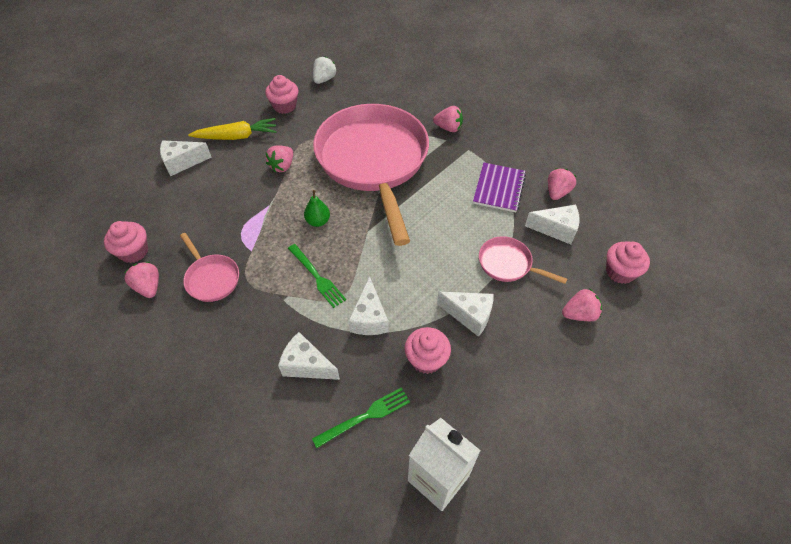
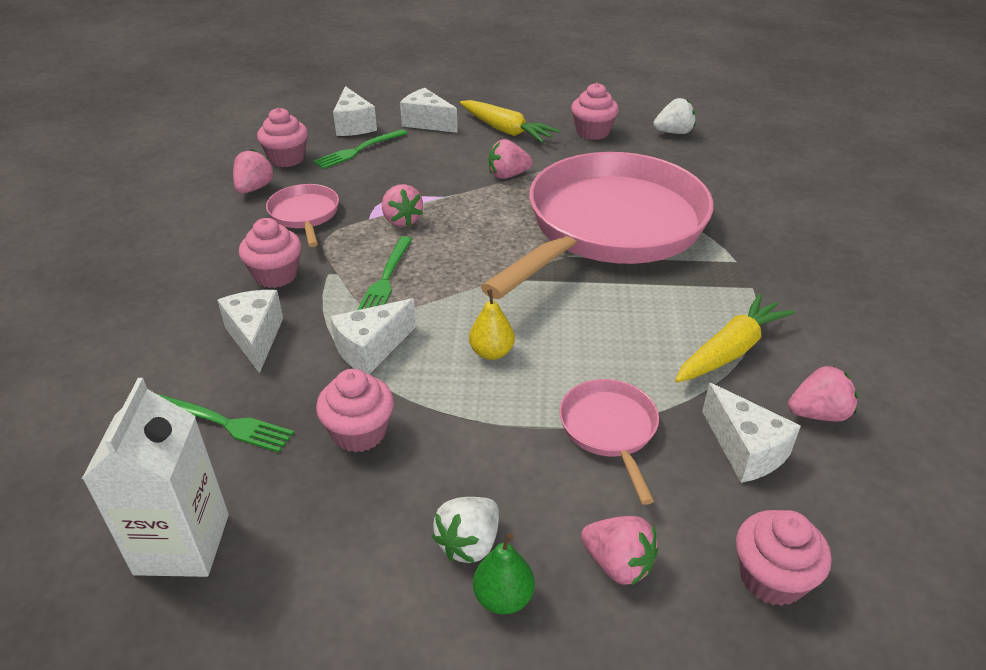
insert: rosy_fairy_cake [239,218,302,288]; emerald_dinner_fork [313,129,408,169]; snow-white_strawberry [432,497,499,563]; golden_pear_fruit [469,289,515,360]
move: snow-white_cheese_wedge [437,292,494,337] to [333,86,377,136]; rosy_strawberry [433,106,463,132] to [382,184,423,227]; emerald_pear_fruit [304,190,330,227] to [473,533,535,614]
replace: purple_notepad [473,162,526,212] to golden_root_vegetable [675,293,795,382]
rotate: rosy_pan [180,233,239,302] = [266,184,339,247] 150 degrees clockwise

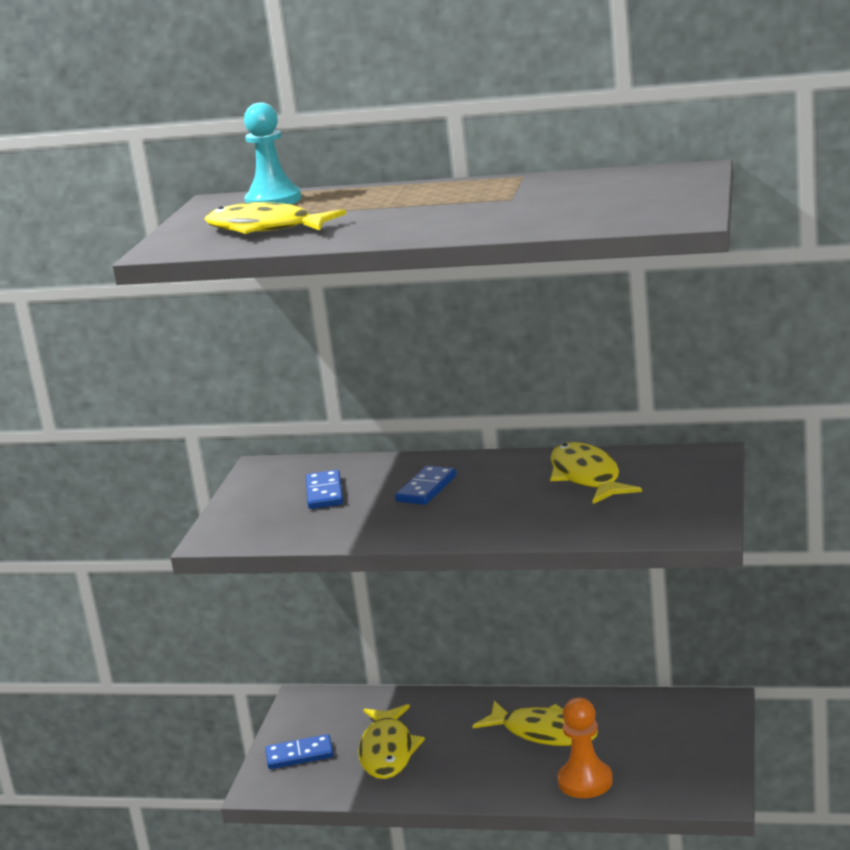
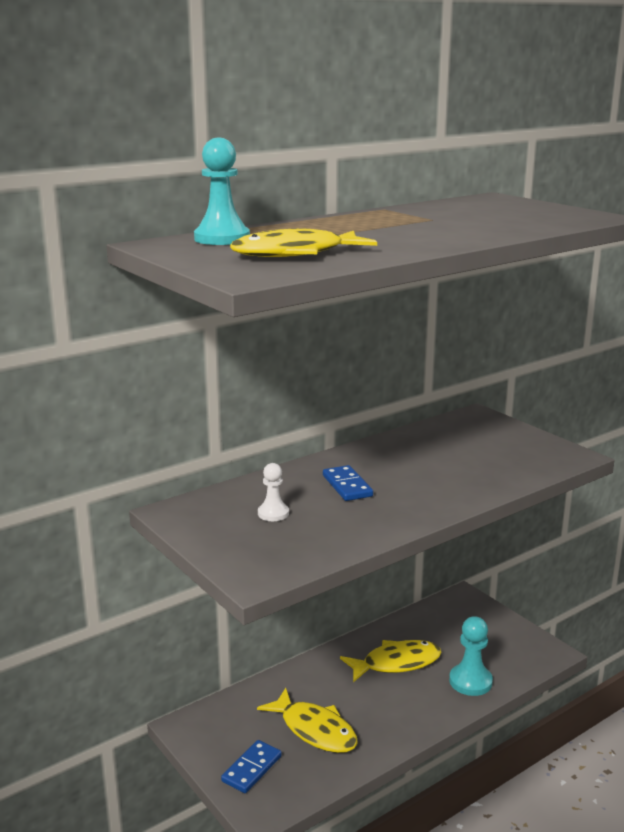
delete: golden_fish [550,442,642,504]
replace: cobalt_domino_piece [306,470,343,509] to snow-white_chess_pawn [258,463,289,521]
recolor: bright_orange_chess_pawn [557,698,613,798] to aqua_chess_pawn [449,616,493,696]

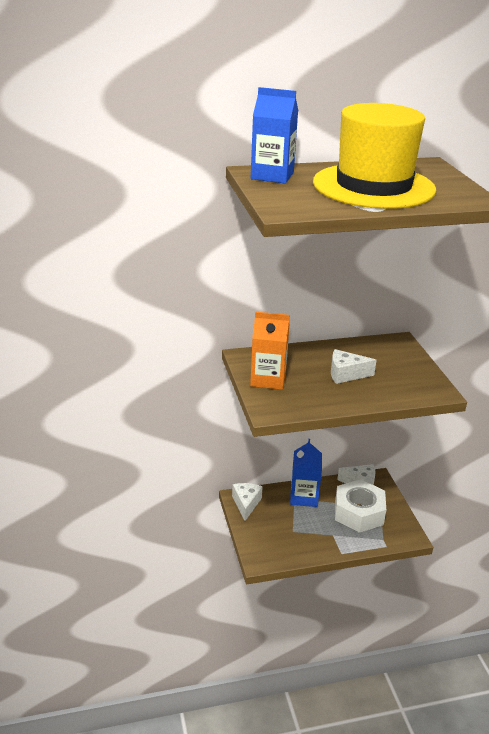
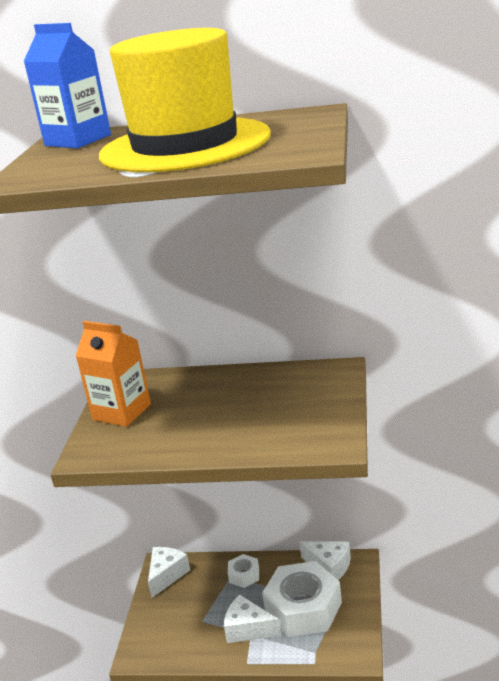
move: snow-white_cheese_wedge [331,349,376,384] to [224,595,281,643]
replace: cobalt_carton [290,439,322,507] to snow-white_nut [228,554,259,588]

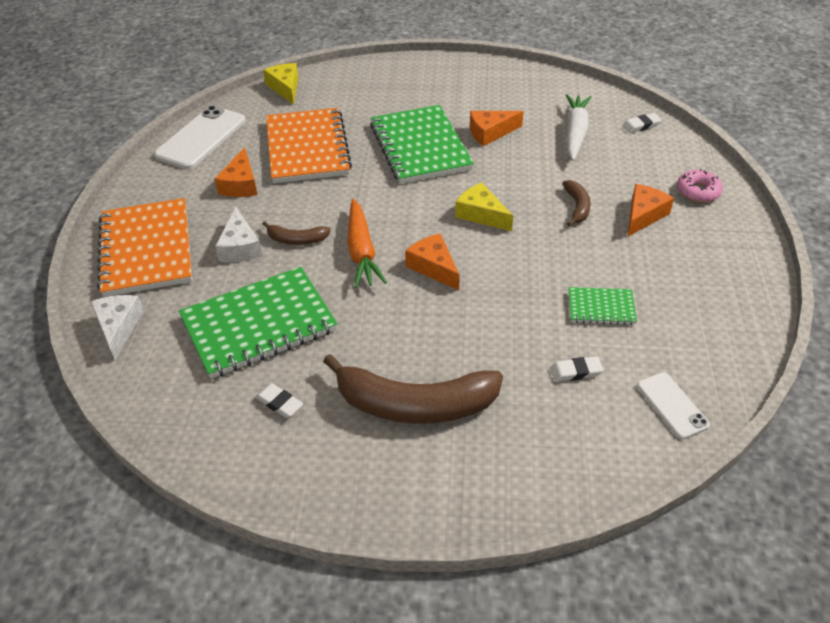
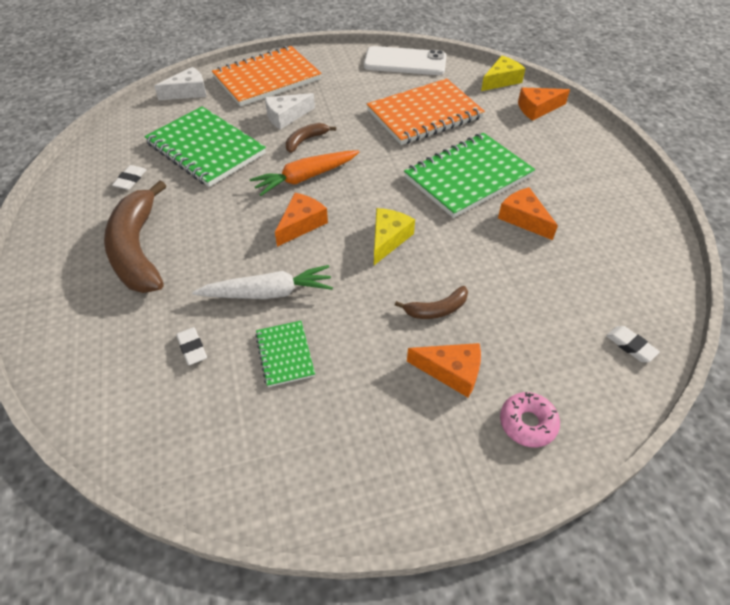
delete: snow-white_smartphone [637,372,710,439]
move: snow-white_root_vegetable [566,94,591,161] to [192,265,333,299]; bright_orange_cheese_wedge [215,147,257,197] to [518,87,570,121]
rotate: brown_toy_banana [262,221,331,245] = [286,123,336,153] 60 degrees clockwise

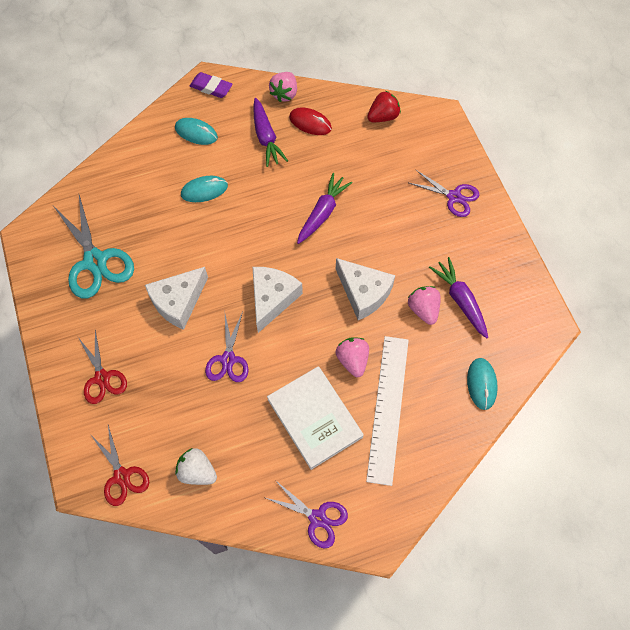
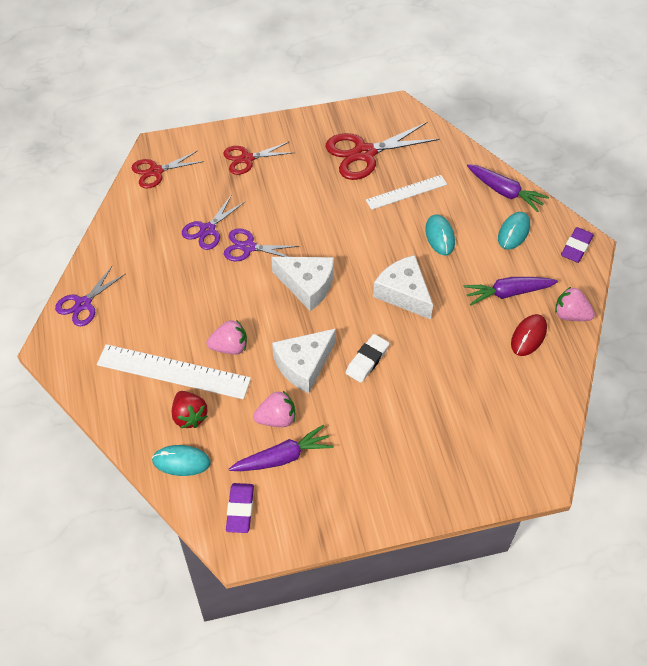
delete: snow-white_strawberry [175,448,217,485]; snow-white_book [267,366,364,470]
insert: purple_pencil_eraser [226,483,254,533]; snow-white_pencil_eraser [346,334,390,383]; snow-white_measuring_stick [366,175,447,210]
move: scarlet_strawberry [367,91,401,122] to [172,391,208,428]; purple_scissors [409,170,479,217] to [182,196,245,250]; snow-white_cheese_wedge [145,267,208,330] to [373,255,433,319]; purple_root_vegetable [297,173,353,244] to [467,164,549,212]
recolor: aqua_scissors [54,195,134,298] to scarlet_scissors [325,122,439,180]

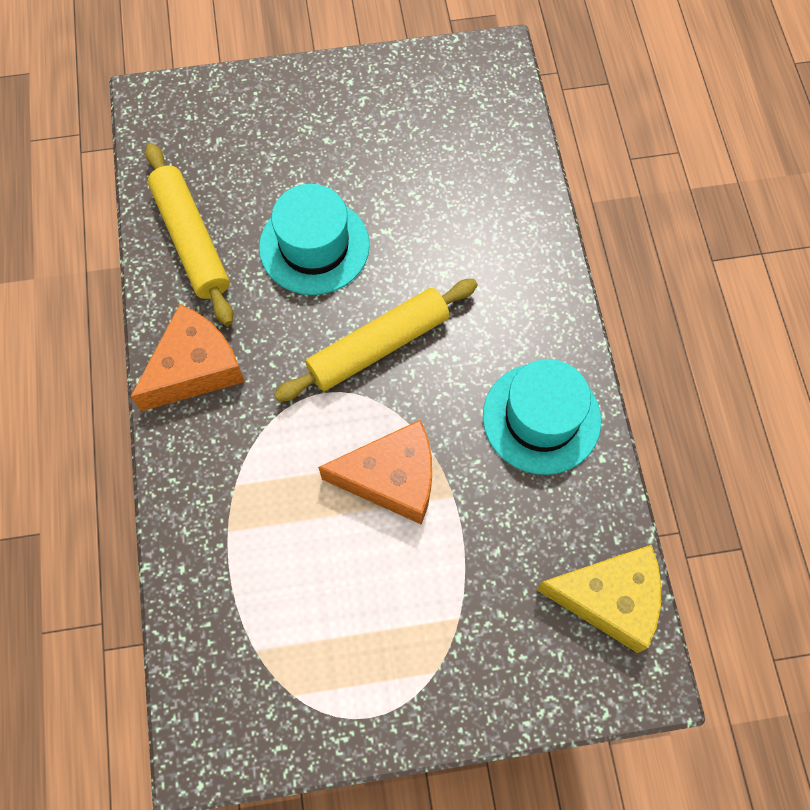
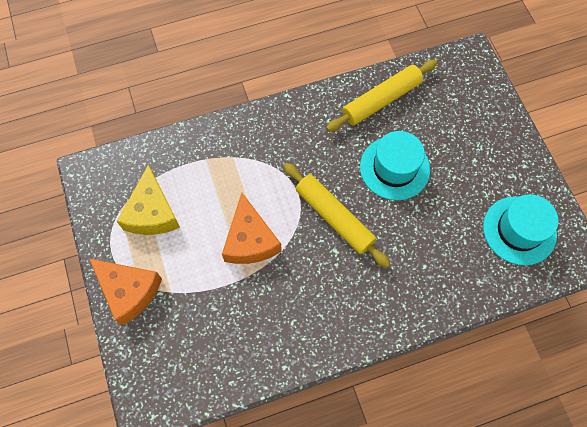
move: bright_orange_cheese_wedge [131,304,245,411] to [90,259,162,326]; golden_cheese_wedge [536,545,662,653] to [117,165,180,235]; aqua_hat [483,359,601,475] to [483,194,559,265]

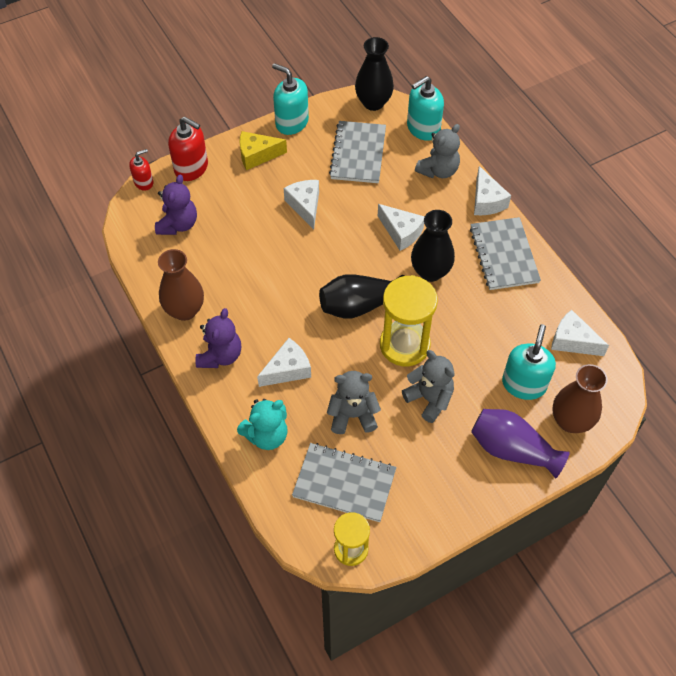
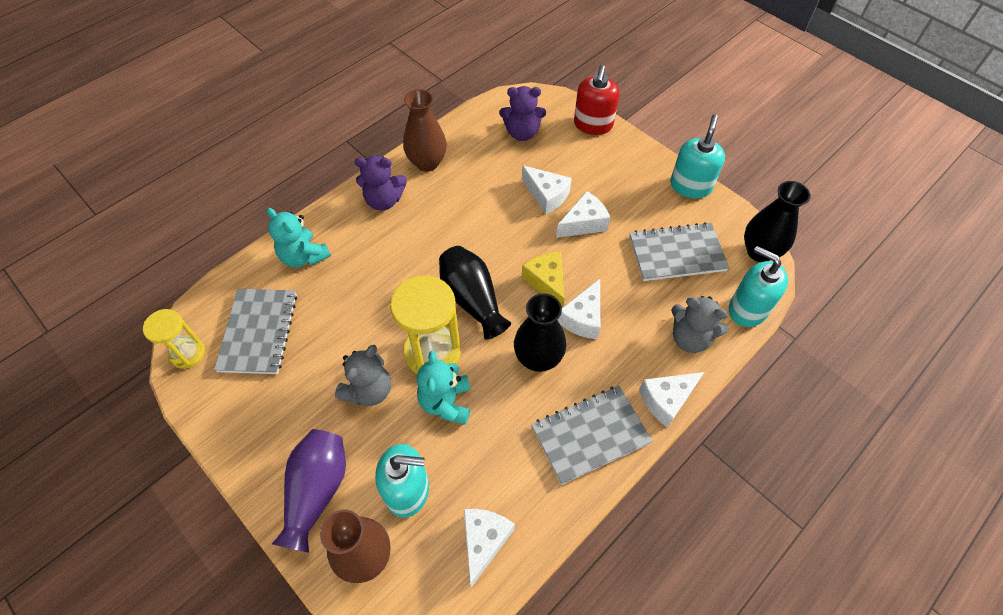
delete: scarlet_soap_pump [129,149,153,191]; gray_stuffed_bear [327,371,381,434]
insert: aqua_stuffed_bear [417,351,470,425]
move: snow-white_cheese_wedge [257,338,311,387] to [522,165,572,214]; golden_cheese_wedge [240,131,287,170] to [522,252,564,308]

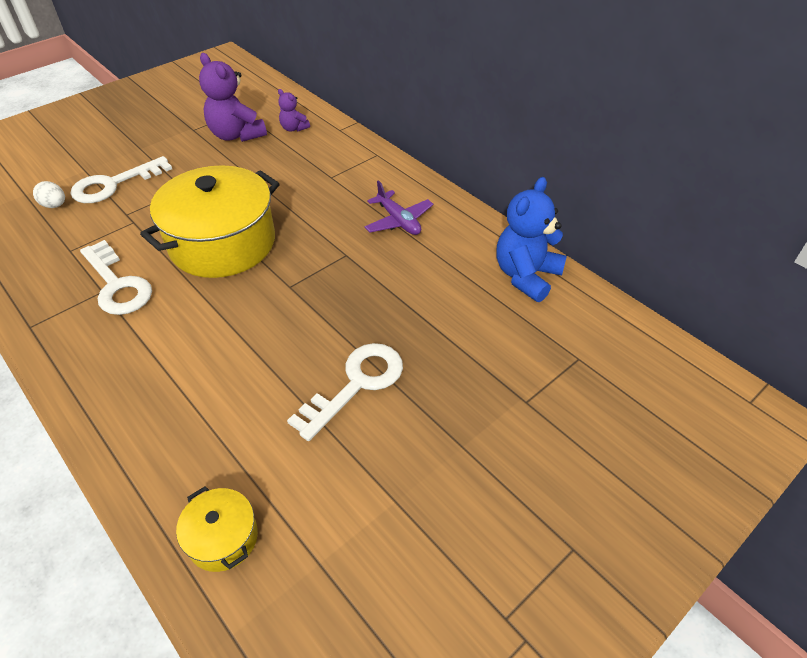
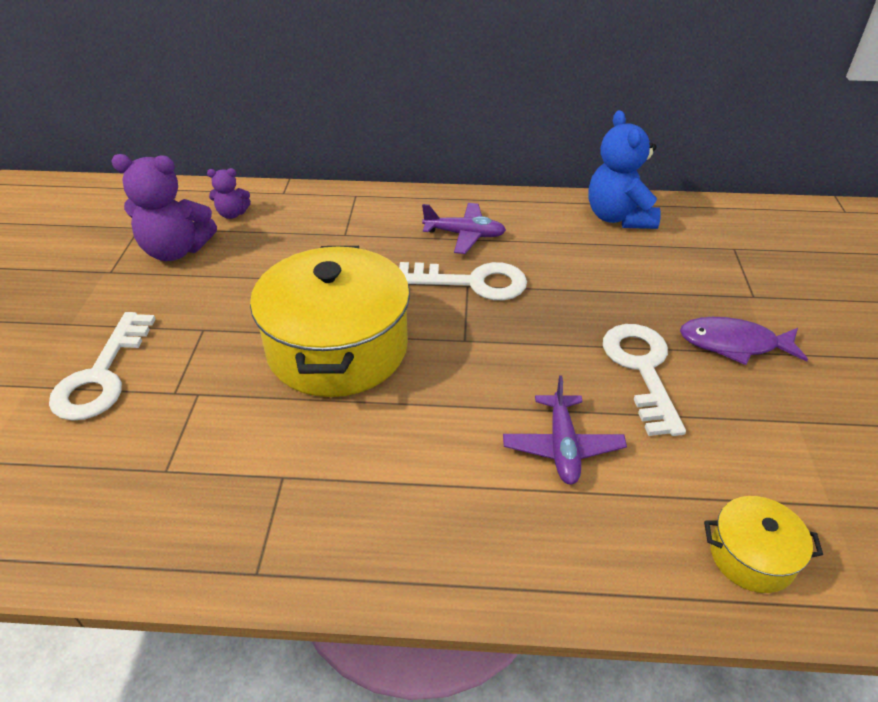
delete: snow-white_toy_egg [33,181,65,208]
insert: purple_aeroplane [503,375,627,485]; purple_fish [680,317,808,365]
move: snow-white_key [80,240,152,315] to [399,262,527,300]

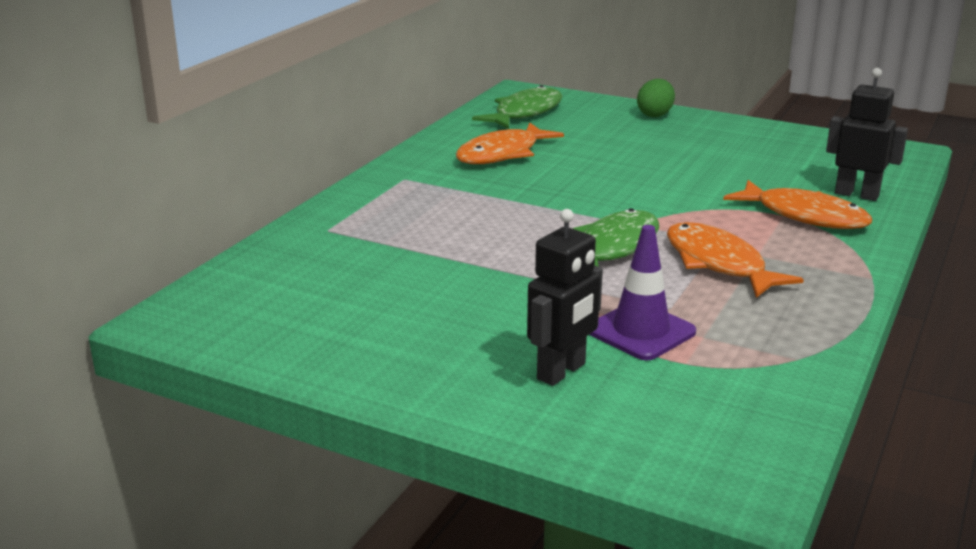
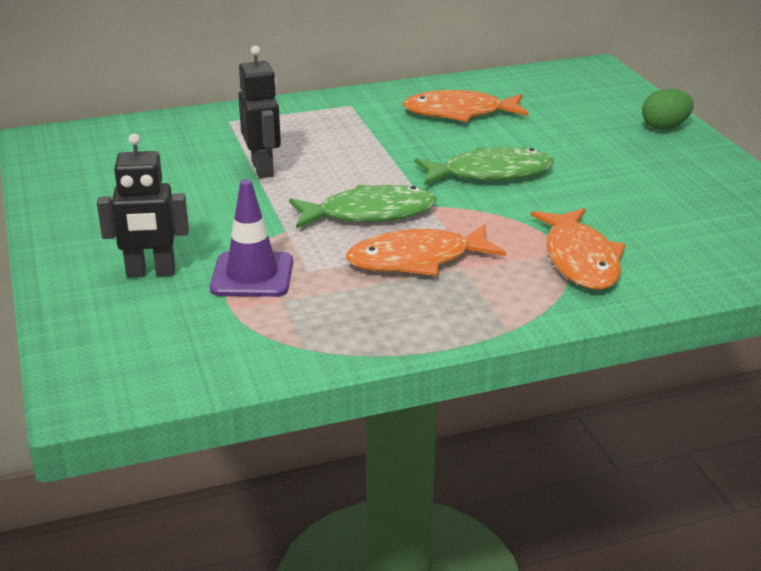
move: ebony_robot_figure [826,68,908,201] to [238,46,281,178]; emerald_fish [472,85,562,129] to [415,147,553,185]
rotate: bright_orange_fish [667,222,804,298] = [346,224,506,276] 120 degrees counterclockwise

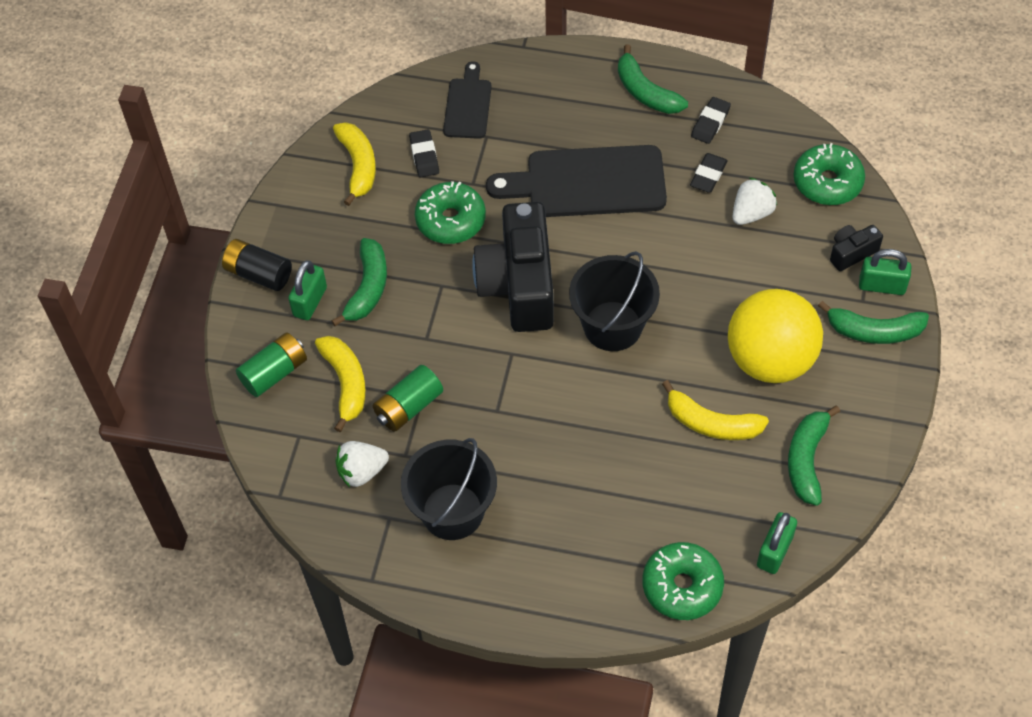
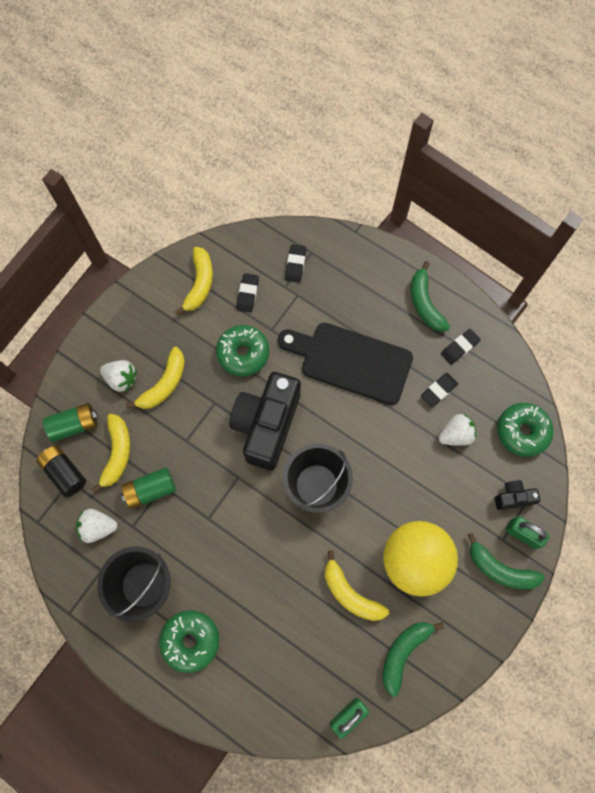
move: ebony_AA_battery [222,239,292,291] to [36,445,86,497]; emerald_glazed_donut [643,542,724,620] to [159,610,219,673]
replace: emerald_lock [288,260,327,320] to snow-white_strawberry [100,360,137,392]; ebony_cutting_board [443,61,492,139] to ebony_pencil_eraser [285,244,306,283]
recolor: emerald_toy_banana [332,238,387,326] to golden_toy_banana [126,347,185,409]

